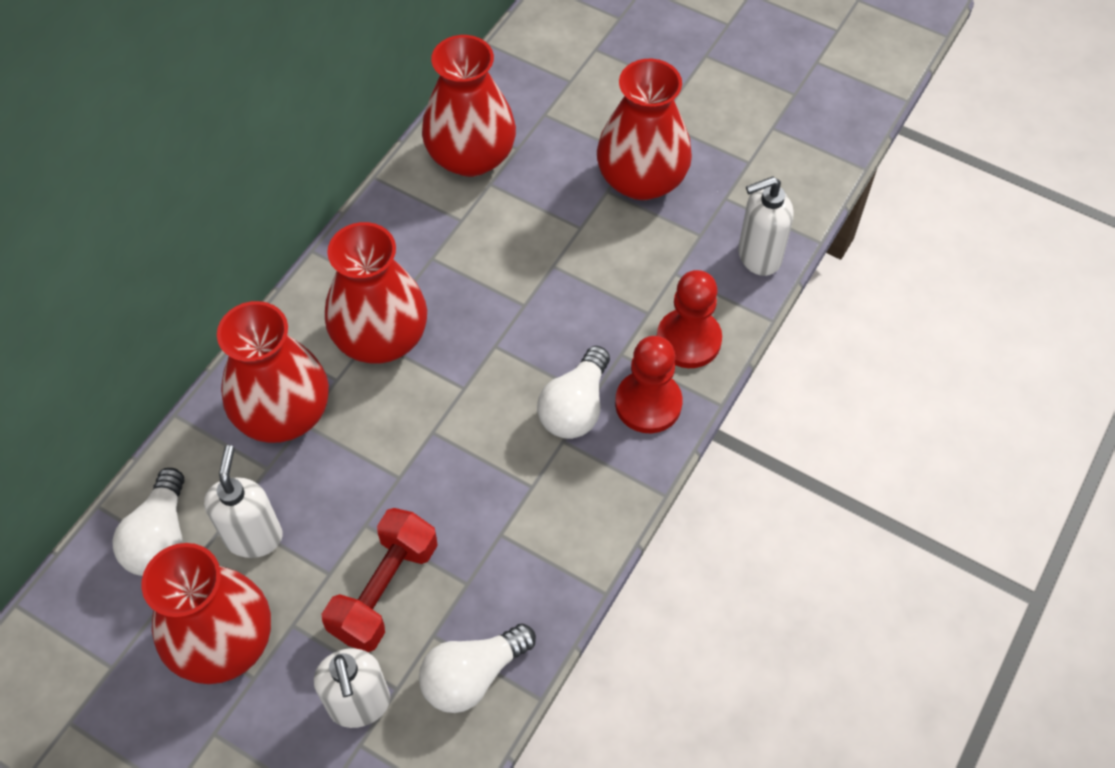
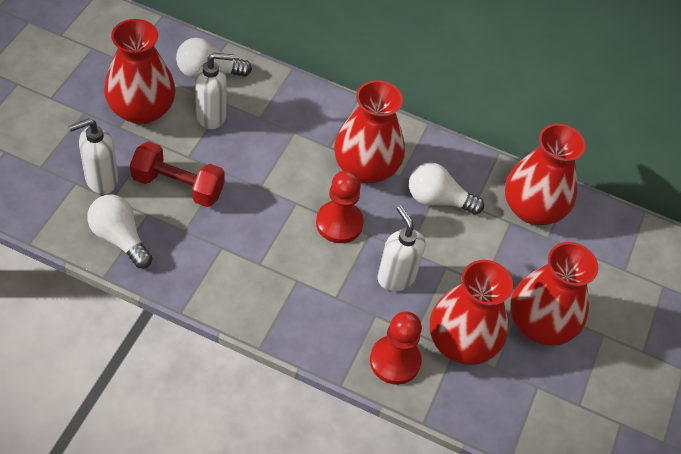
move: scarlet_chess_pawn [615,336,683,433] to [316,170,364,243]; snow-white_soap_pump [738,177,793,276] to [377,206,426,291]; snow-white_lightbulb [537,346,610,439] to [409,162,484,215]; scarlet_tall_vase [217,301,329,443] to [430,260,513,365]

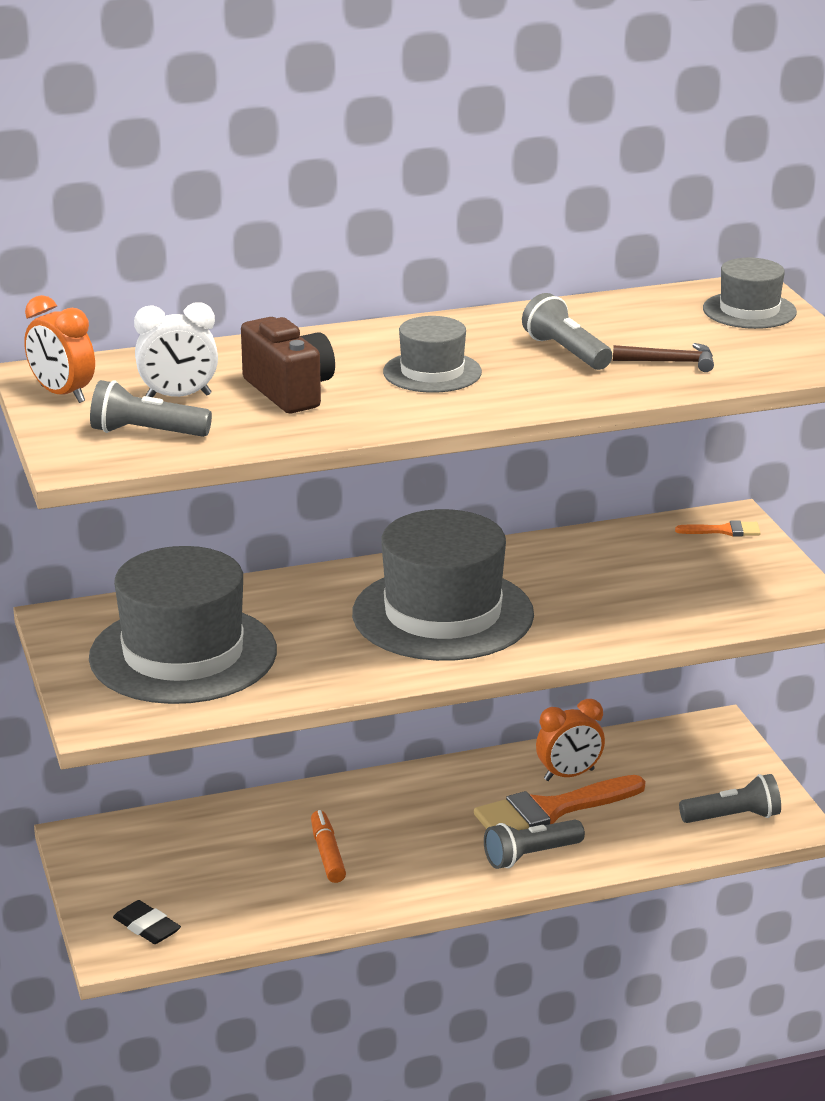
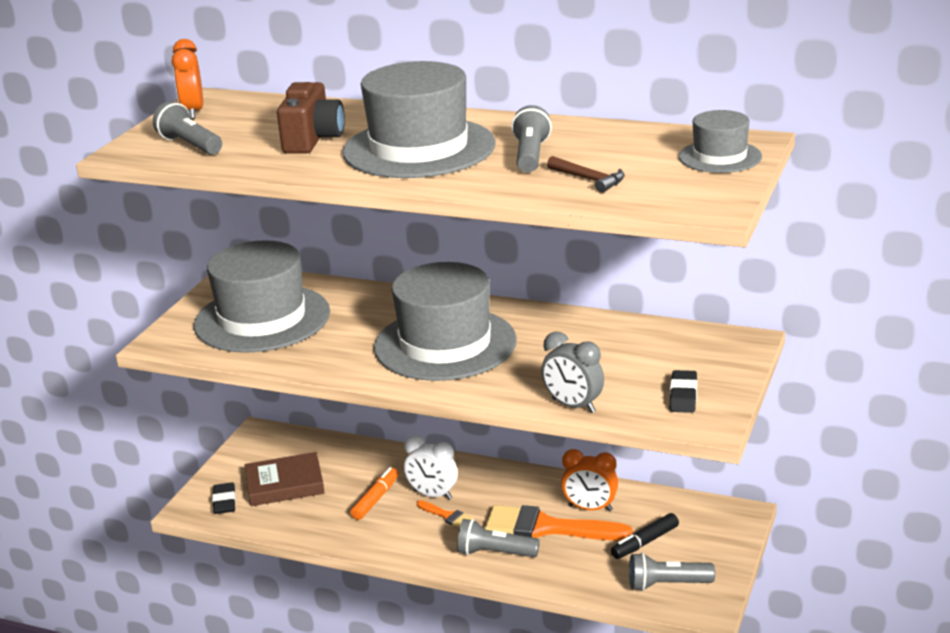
insert: brown_book [244,452,325,506]; gray_bedside_clock [542,331,604,413]; ebony_felt_pen [611,513,679,559]; ebony_pencil_eraser [670,370,697,413]
move: snow-white_bedside_clock [134,302,218,397] to [404,435,458,500]; bright_orange_paintbrush [675,520,761,536] to [417,500,474,528]
rotate: gray_flashlight [679,774,781,823] = [629,553,715,591] 150 degrees clockwise
resize: gray_hat [383,316,482,393] = [342,61,496,178] x1.95

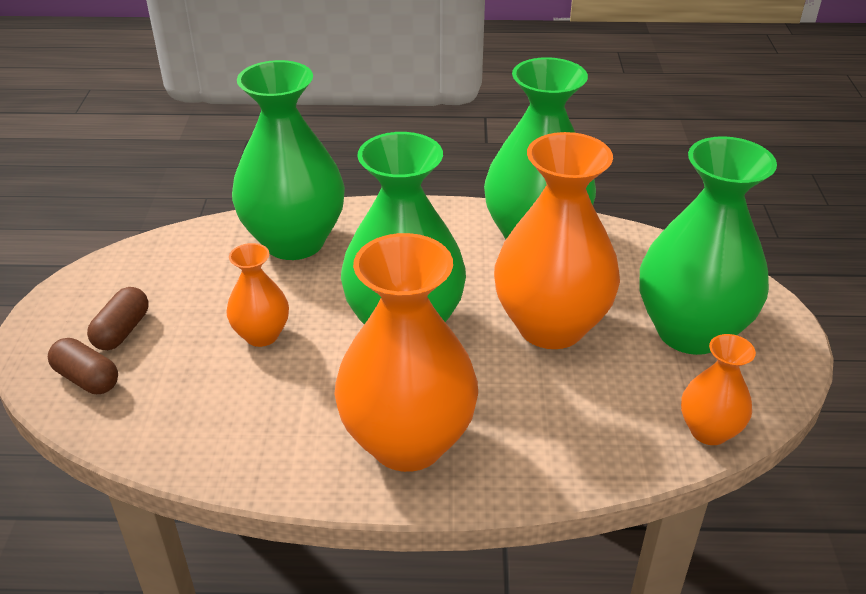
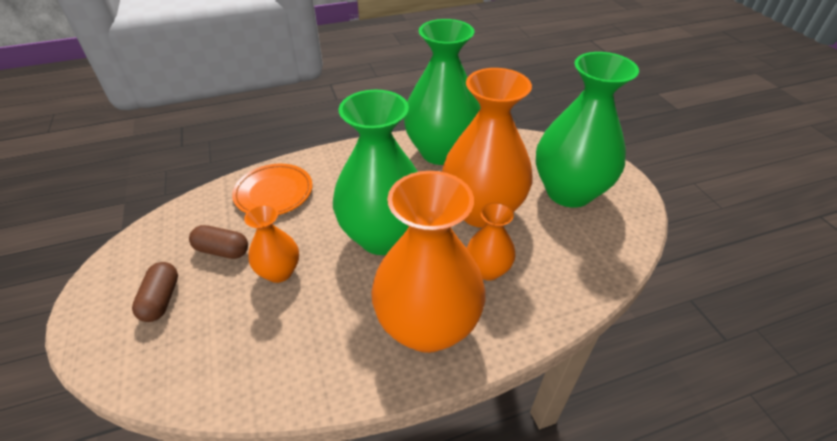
move: brown_pill [48,338,118,394] to [189,225,248,259]; bright_orange_tall_vase [681,334,756,445] to [467,202,516,280]
replace: emerald_tall_vase [232,60,345,260] to bright_orange_plate [232,164,313,215]

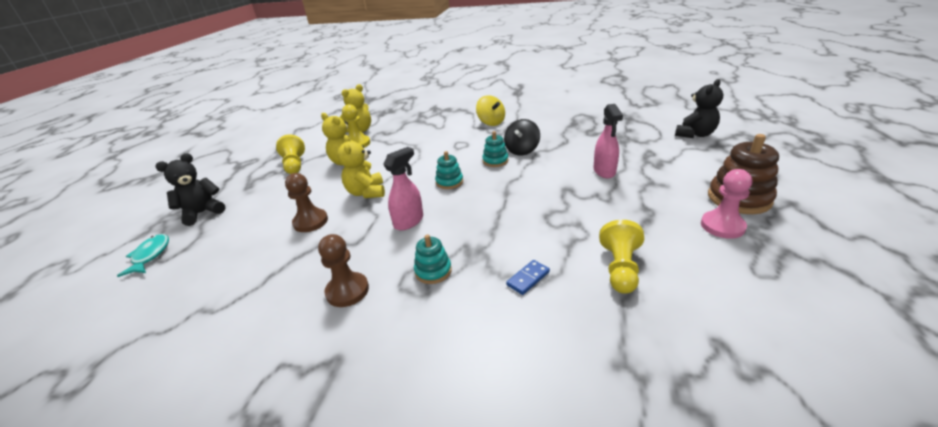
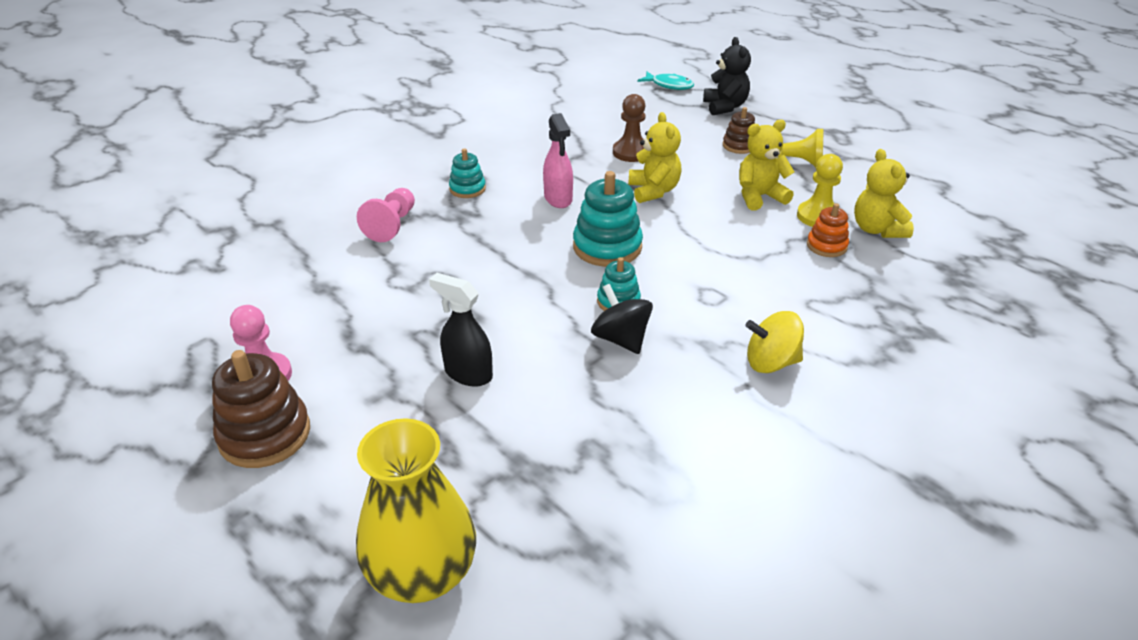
delete: brown_chess_pawn [318,234,369,307]; golden_chess_pawn [599,220,644,294]
insert: brown_stacking_toy [723,107,755,154]; bright_orange_stacking_toy [807,203,849,257]
replace: ebony_stuffed_bear [675,79,723,138] to golden_tall_vase [356,418,476,603]; cobalt_domino_piece [506,260,550,295] to rosy_chess_pawn [357,188,415,242]
recolor: rosy_sprayer [593,104,623,178] to ebony_sprayer [429,273,493,387]
rotate: golden_stuffed_bear [337,135,385,198] = [628,112,682,203] 60 degrees clockwise
resize: aqua_stacking_toy [435,151,463,189] = [573,171,643,267] x1.73

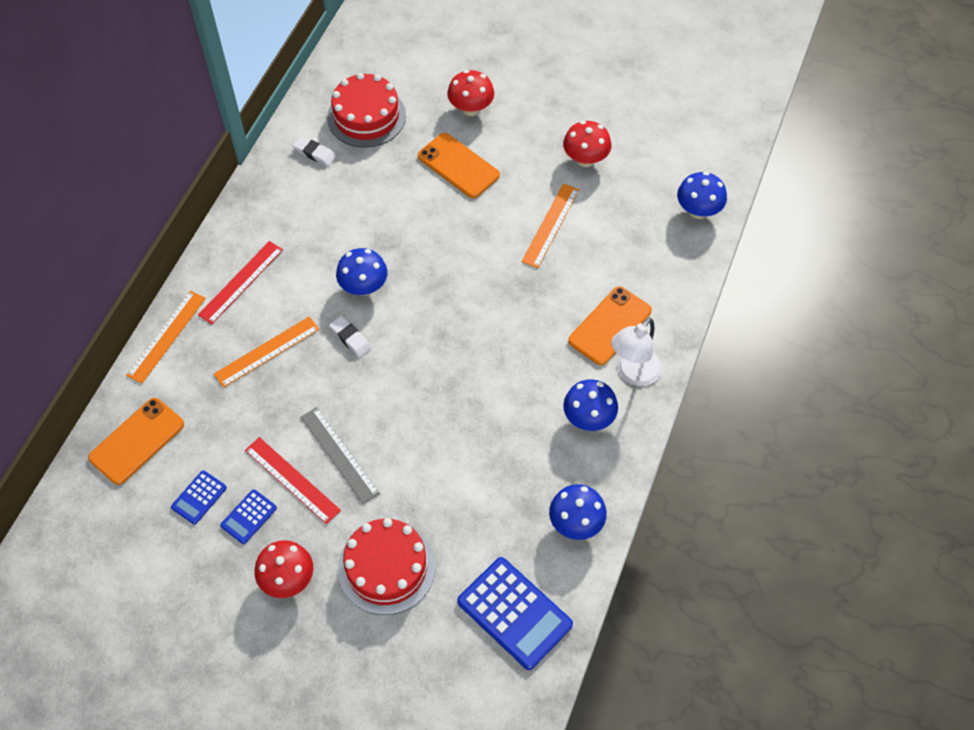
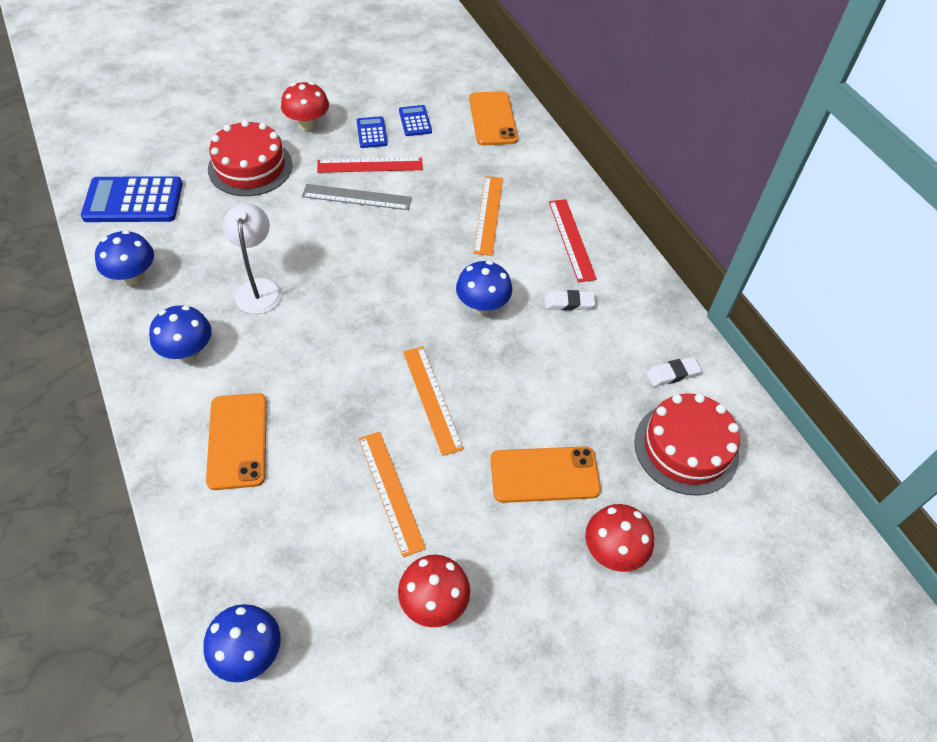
move: snow-white_reading_lamp [611,318,662,386] to [223,204,282,314]; bright_orange_measuring_stick [126,291,206,383] to [403,346,464,456]; snow-white_pencil_eraser [329,316,371,357] to [544,290,595,311]

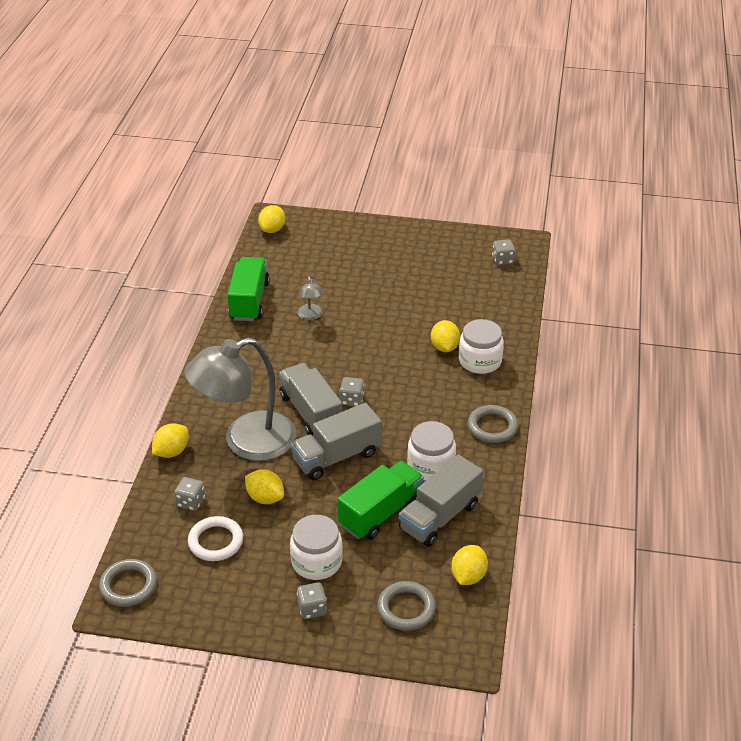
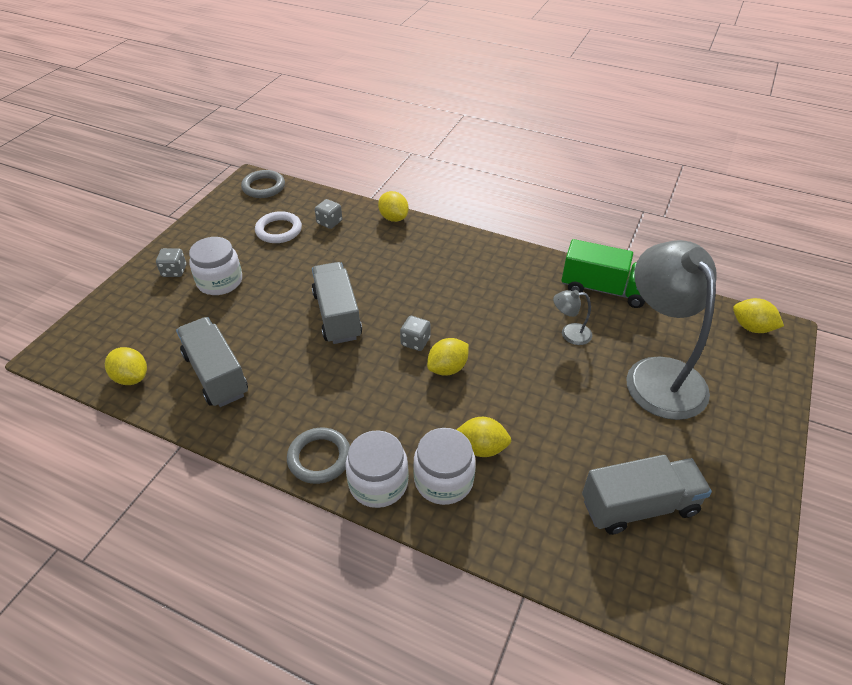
delete: emerald_toy_truck [337,461,424,540]; gray_torus [377,581,436,631]; gray_game_die [492,239,515,265]
move: snow-white_jar [407,421,456,481] to [345,430,409,508]; golden_citrus_fruit [245,470,284,504] to [427,338,469,376]; gray_toy_truck [279,363,343,436] to [582,455,712,535]; gray_reading_lamp [184,338,297,461] to [626,240,717,420]

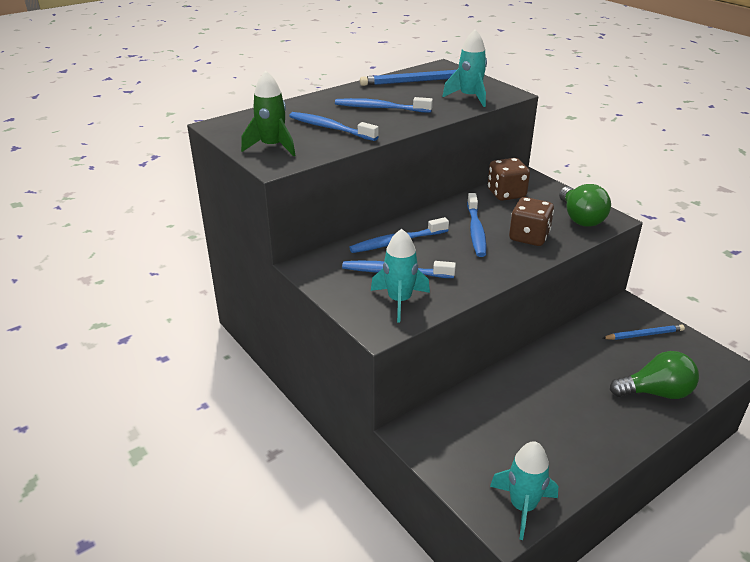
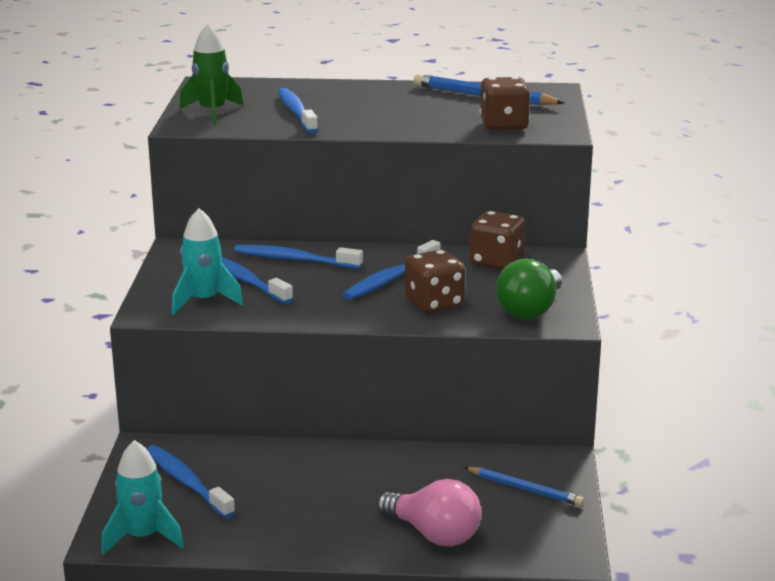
move: cobalt_tooth_brush [335,97,433,113] to [146,445,235,518]
replace: aqua_toy_rocket [442,29,487,107] to brown_game_die [480,77,530,130]
recolor: emerald_lightbulb [610,351,699,399] to rosy_lightbulb [377,479,481,547]

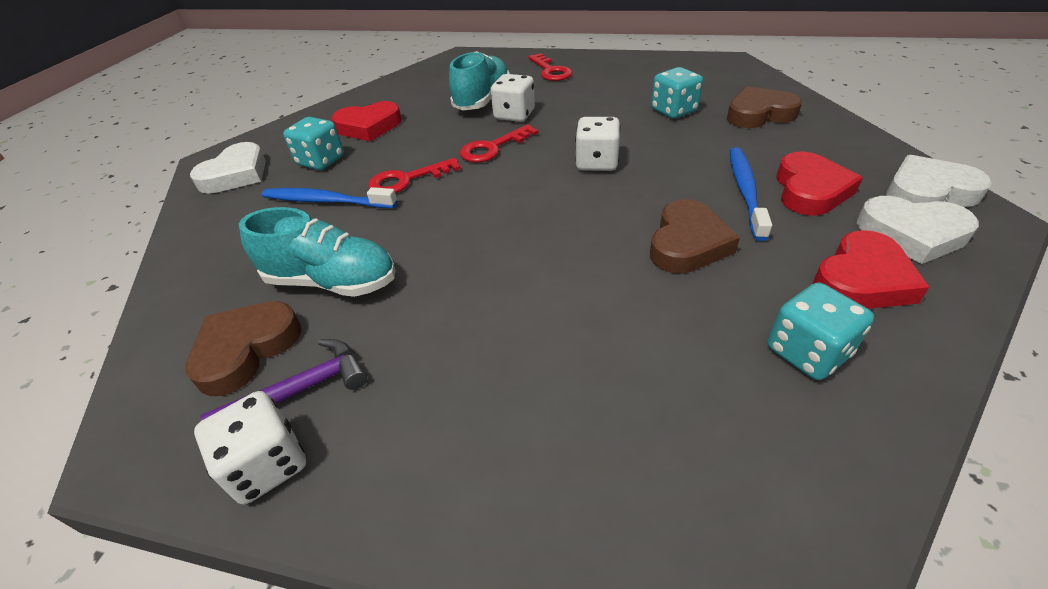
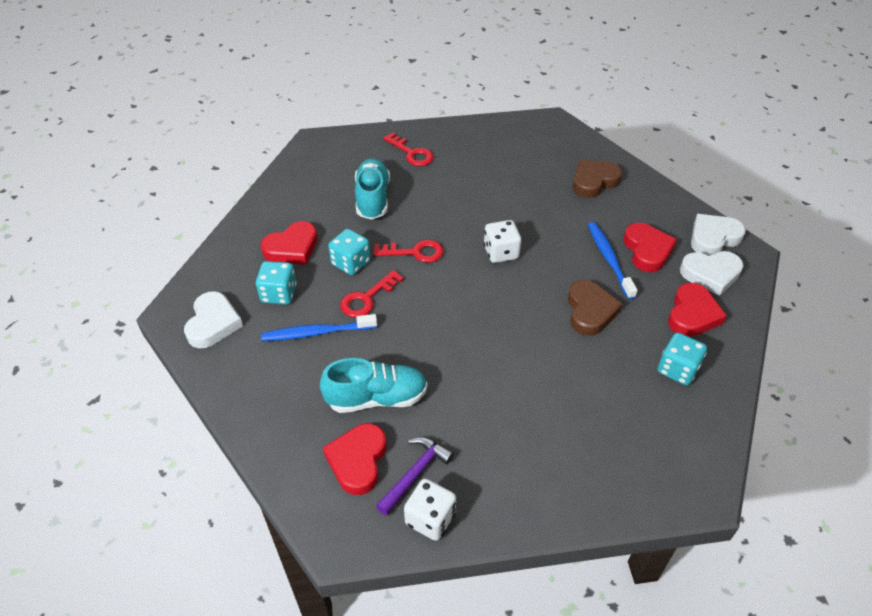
delete: snow-white_game_die [491,74,535,122]
move: aqua_game_die [651,67,703,119] to [328,229,371,275]
recolor: brown_heart [185,301,302,396] to scarlet_heart [323,423,387,495]
rotate: scarlet_key [460,124,538,162] = [373,240,444,263] 120 degrees counterclockwise

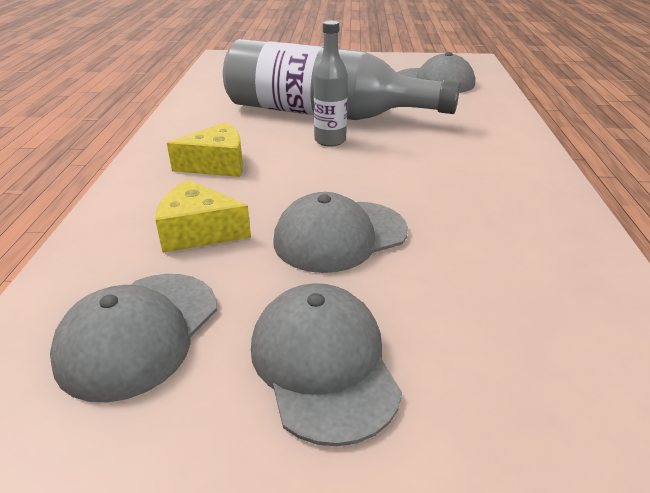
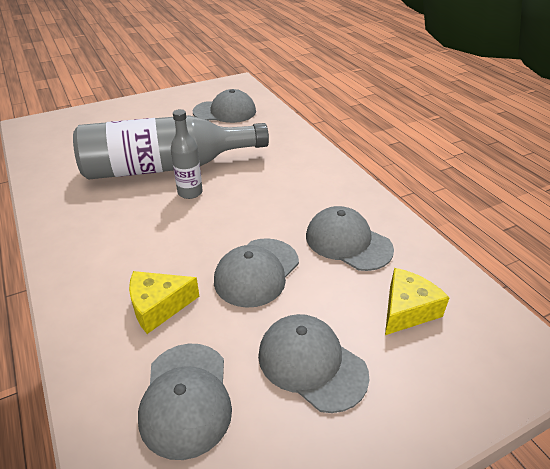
insert: gray_cap [306,206,394,271]
move: golden_cheese_wedge [167,122,243,177] to [385,268,449,335]

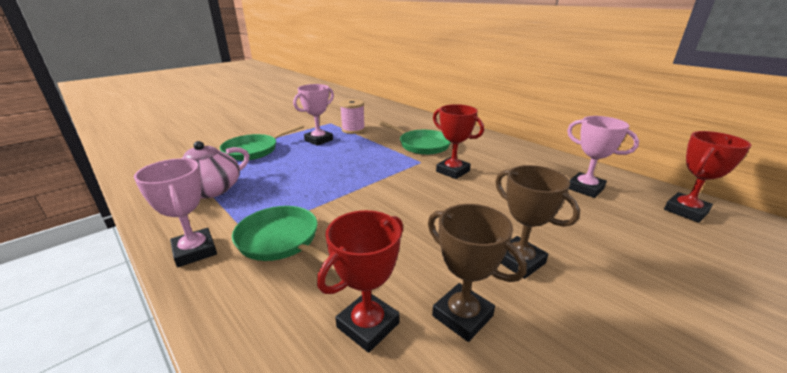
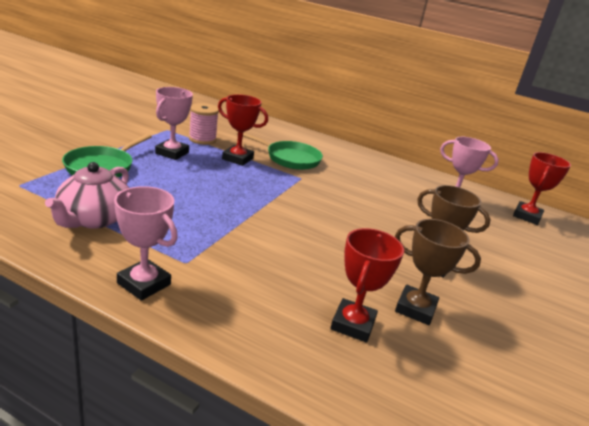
delete: emerald_pan [232,206,336,271]
move: scarlet_award_cup [433,104,484,179] to [218,94,268,166]

